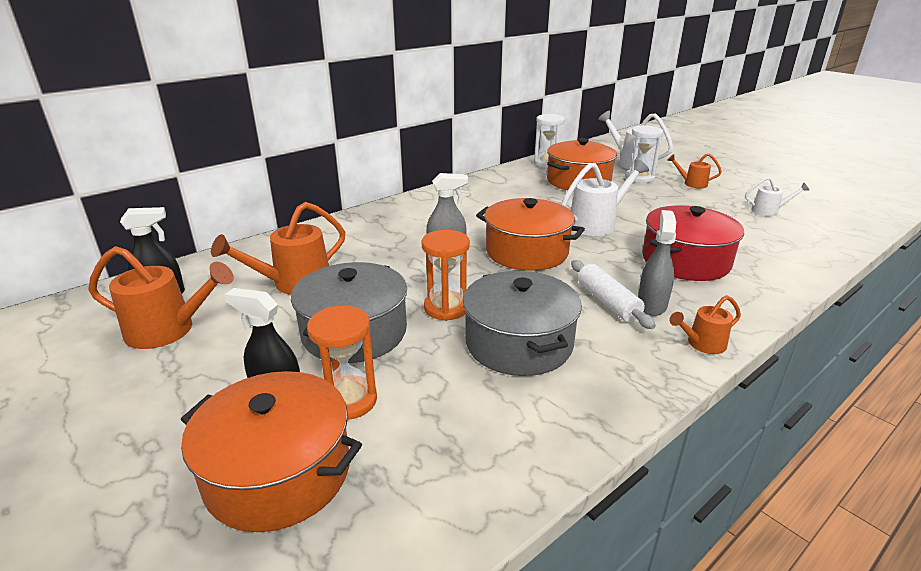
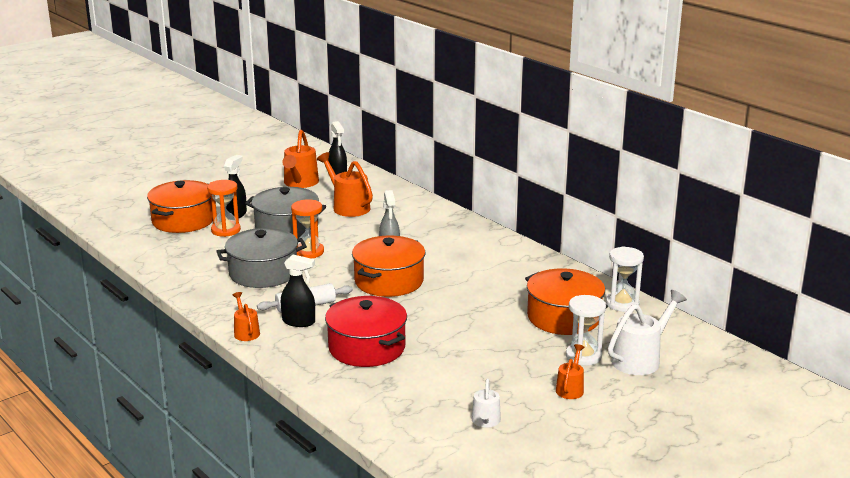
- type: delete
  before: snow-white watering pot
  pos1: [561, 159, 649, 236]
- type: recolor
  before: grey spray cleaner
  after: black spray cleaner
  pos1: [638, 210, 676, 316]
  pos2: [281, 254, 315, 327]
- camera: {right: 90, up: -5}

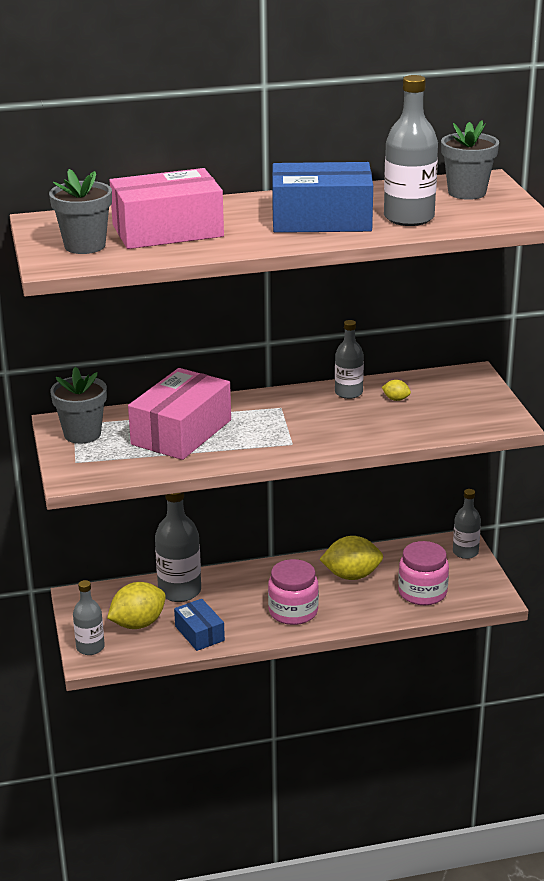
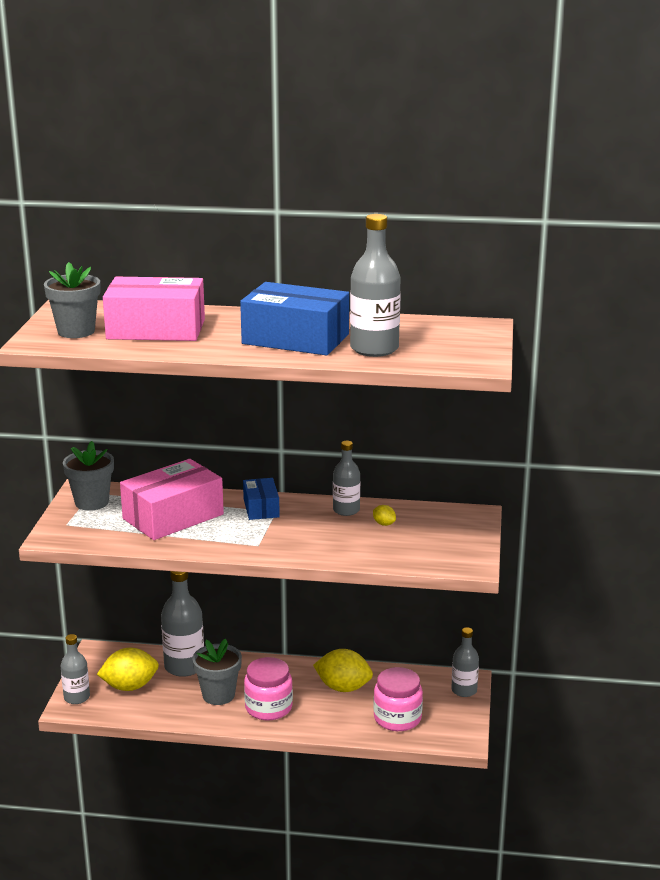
- type: move
  before: grey potted plant
  pos1: [441, 120, 499, 200]
  pos2: [192, 638, 242, 705]
- type: move
  before: royal blue package
  pos1: [174, 599, 225, 651]
  pos2: [243, 478, 280, 520]
- camera: {right: 20, up: -5}

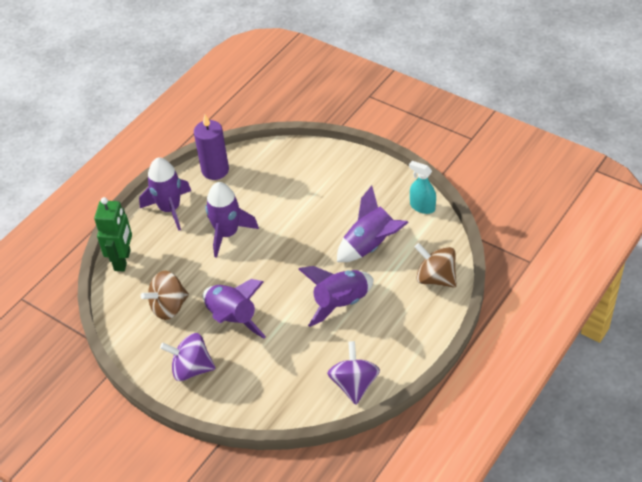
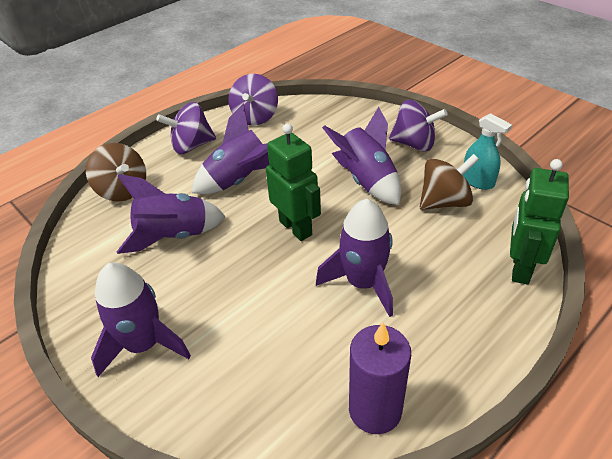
- type: move
  before: royal purple toy rocket
  pos1: [139, 157, 191, 231]
  pos2: [91, 263, 191, 377]
- type: move
  before: teal spray cleaner
  pos1: [409, 161, 436, 214]
  pos2: [463, 113, 512, 190]
- type: insert
  after: royal purple toy top
  pos2: [156, 102, 216, 154]
- type: insert
  after: leaf-green toy robot
  pos2: [266, 124, 321, 241]
- camera: {right: -170, up: -5}

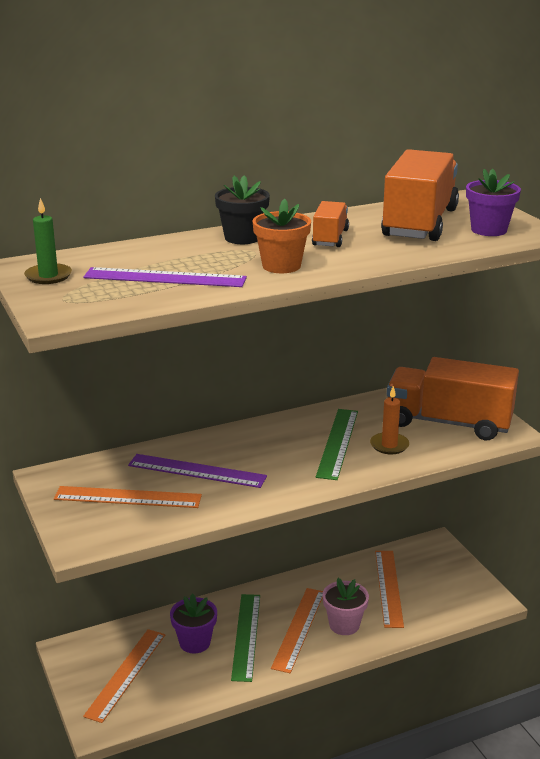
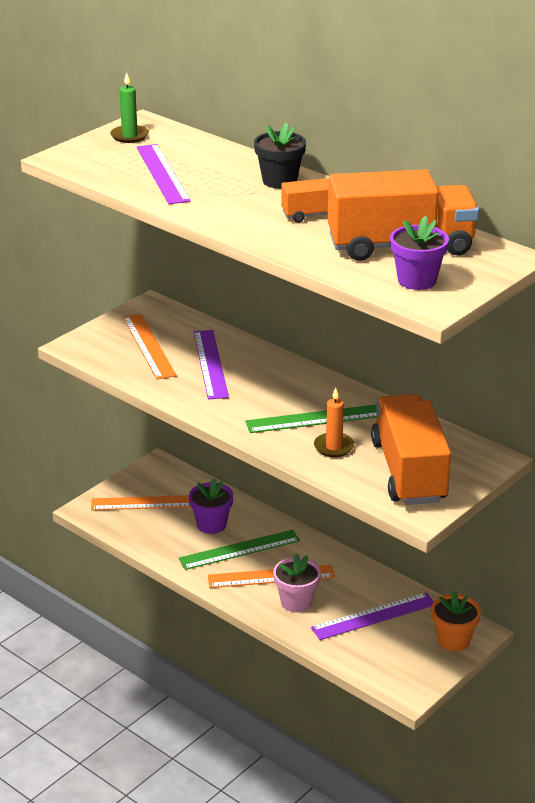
- type: move
  before: orange-coloured potted plant
  pos1: [253, 199, 311, 273]
  pos2: [431, 591, 481, 651]
- type: recolor
  before: orange-coloured straightedge
  after: royal purple straightedge
  pos1: [375, 551, 404, 628]
  pos2: [311, 593, 434, 640]
- camera: {right: 65, up: 5}

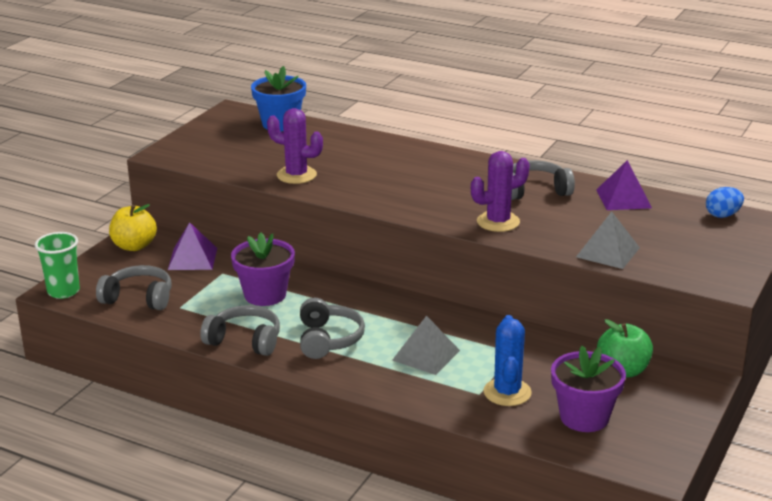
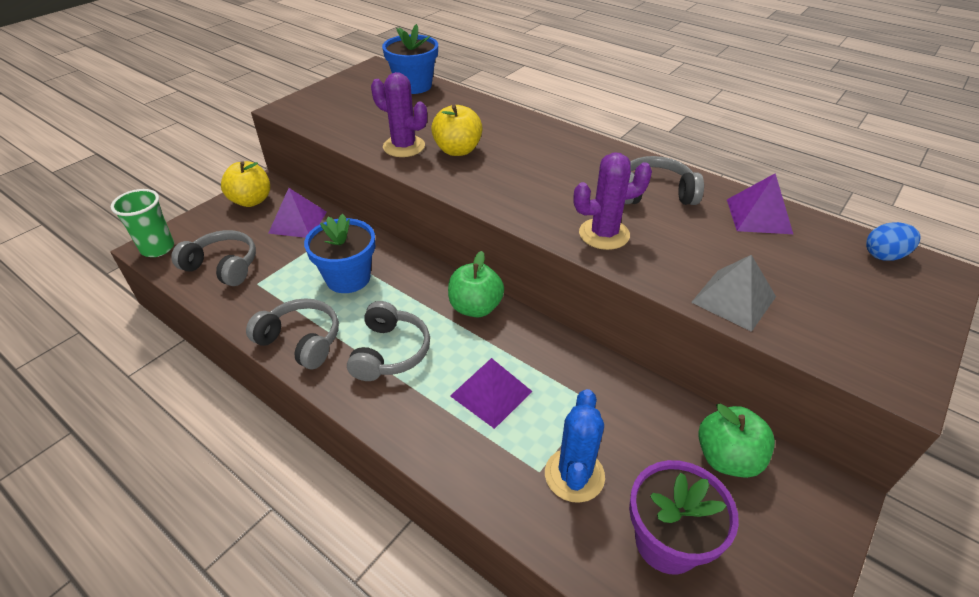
- type: recolor
  before: royal purple potted plant
  after: royal blue potted plant
  pos1: [231, 233, 295, 306]
  pos2: [304, 214, 375, 293]
- type: recolor
  before: grey solid pyramid
  after: royal purple solid pyramid
  pos1: [392, 315, 460, 375]
  pos2: [450, 358, 533, 429]
- type: insert
  after: yellow toy apple
  pos2: [431, 105, 483, 156]
- type: insert
  after: leaf-green toy apple
  pos2: [448, 251, 504, 317]
- camera: {right: 10, up: 15}

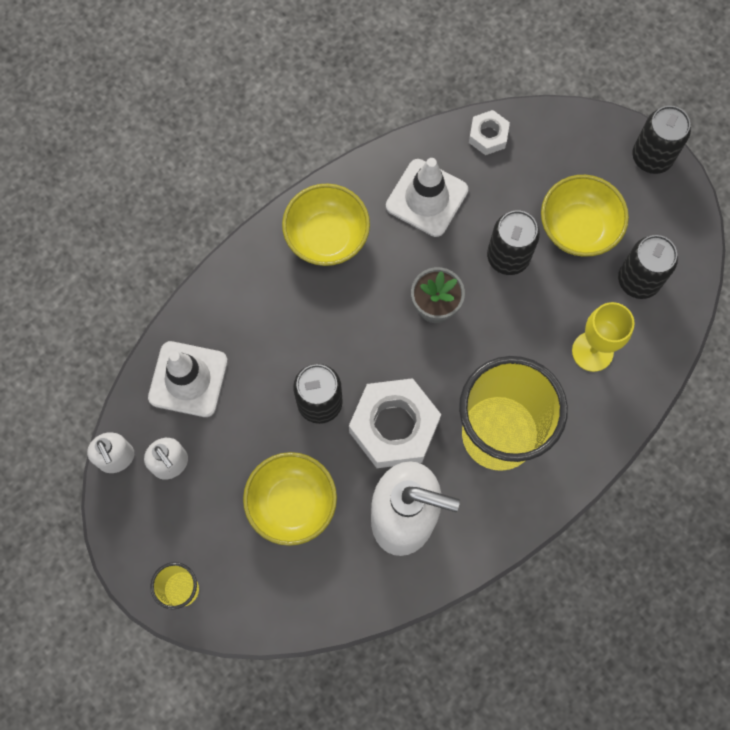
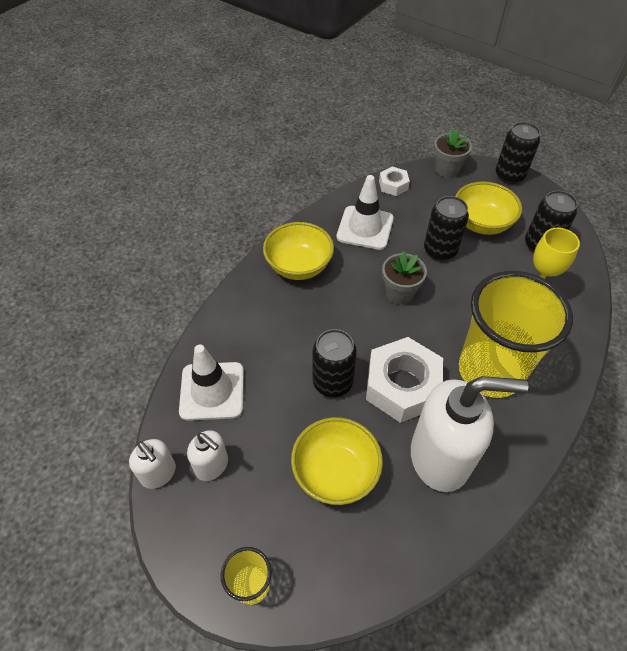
- type: insert
  after: grey potted plant
  pos2: [434, 129, 472, 178]
- camera: {right: -15, up: -20}

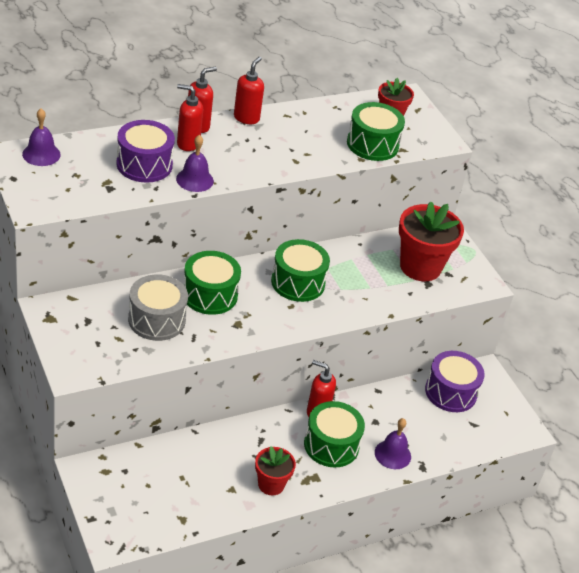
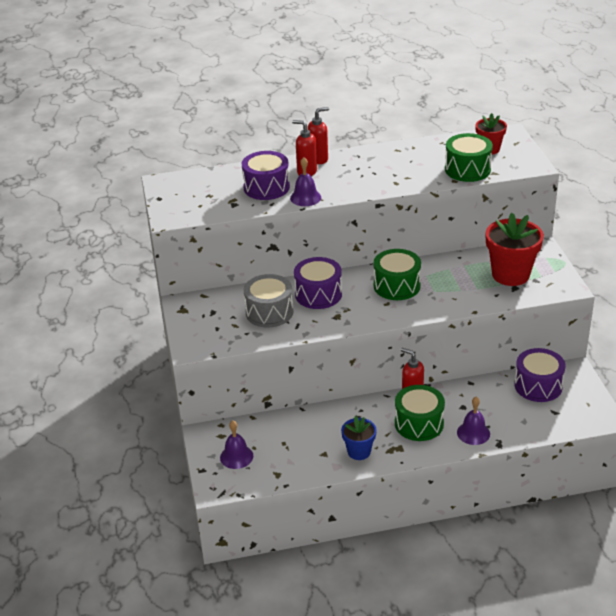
- type: delete
  before: scarlet soap dispenser
  pos1: [234, 57, 264, 124]
- type: move
  before: royal purple school bell
  pos1: [22, 109, 61, 166]
  pos2: [220, 420, 253, 469]
- type: recolor
  before: leaf-green toy drum
  after: royal purple toy drum
  pos1: [184, 251, 241, 315]
  pos2: [294, 257, 342, 309]
- type: recolor
  before: scarlet potted plant
  after: royal blue potted plant
  pos1: [255, 446, 296, 495]
  pos2: [341, 416, 377, 460]
- camera: {right: 20, up: -5}

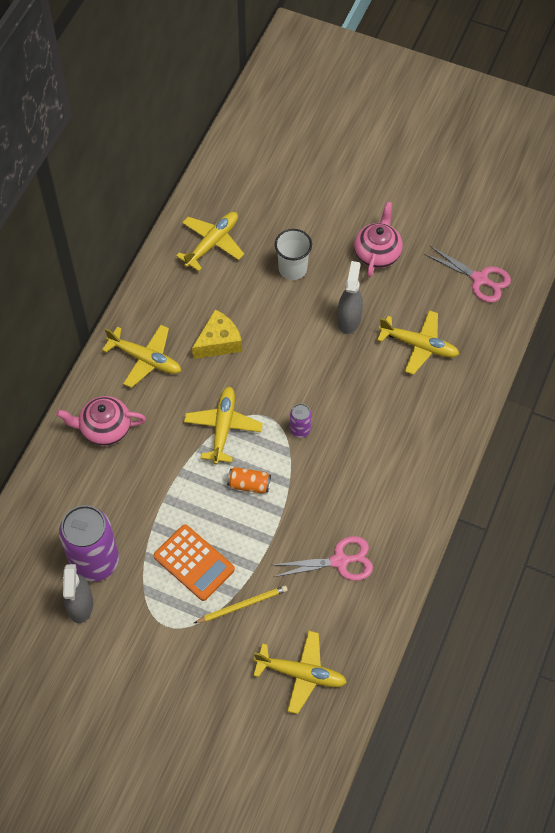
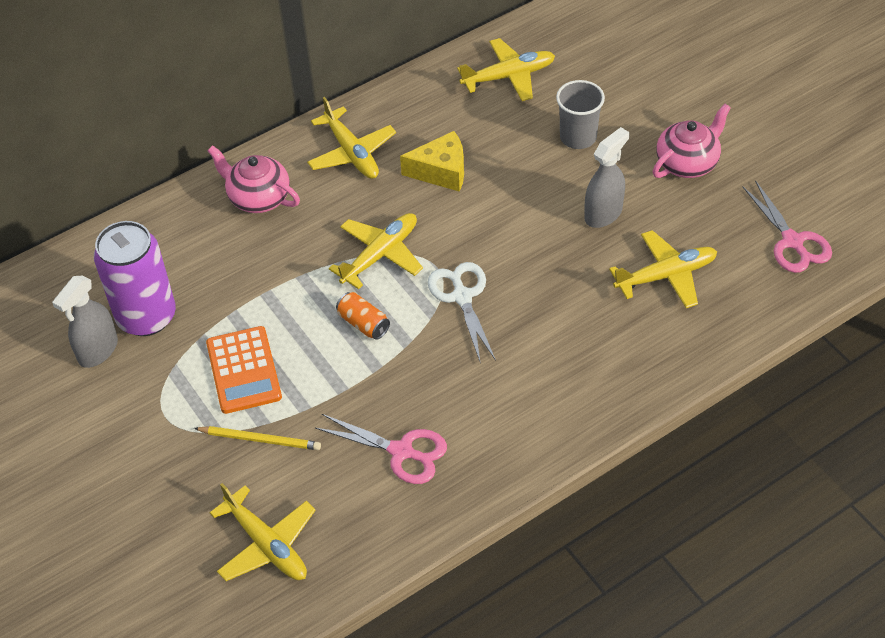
- type: recolor
  before: snow-white beaker
  after: grey beaker
  pos1: [275, 229, 312, 280]
  pos2: [556, 80, 605, 149]
- type: rotate
  before: yellow plane
  pos1: [377, 310, 459, 375]
  pos2: [609, 230, 717, 308]
  turn: -75
- type: replace
  before: royal purple tin
  after: snow-white scissors
  pos1: [290, 404, 312, 438]
  pos2: [428, 262, 496, 364]
- camera: {right: 35, up: -10}

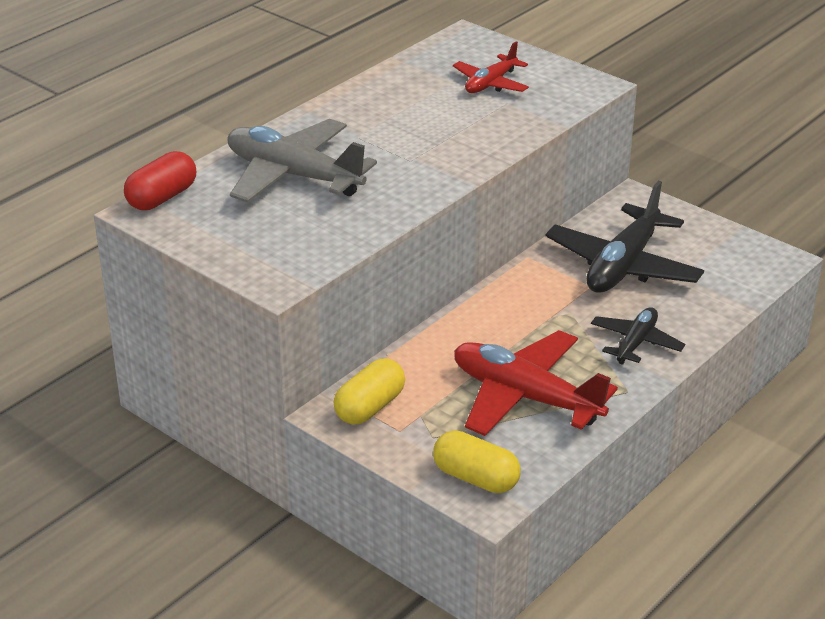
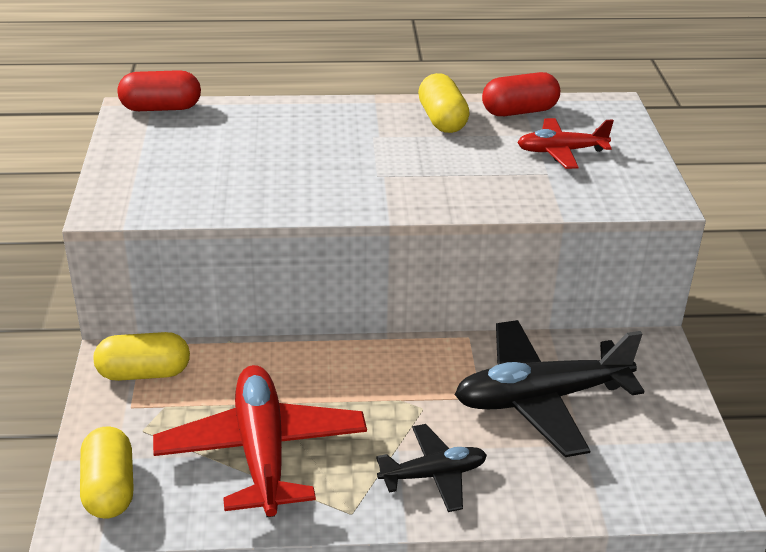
- type: delete
  before: grey plane
  pos1: [227, 119, 377, 203]
- type: insert
  after: scarlet pill
  pos2: [482, 72, 560, 116]
- type: insert
  after: yellow pill
  pos2: [418, 73, 470, 133]
- camera: {right: 45, up: 0}

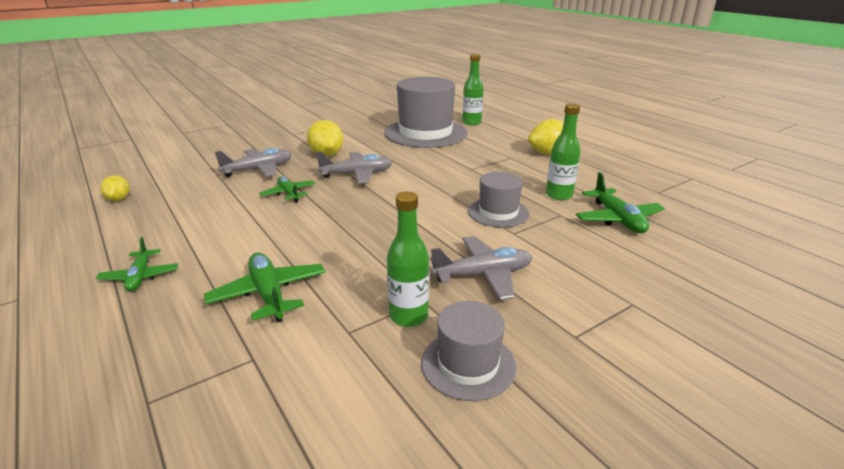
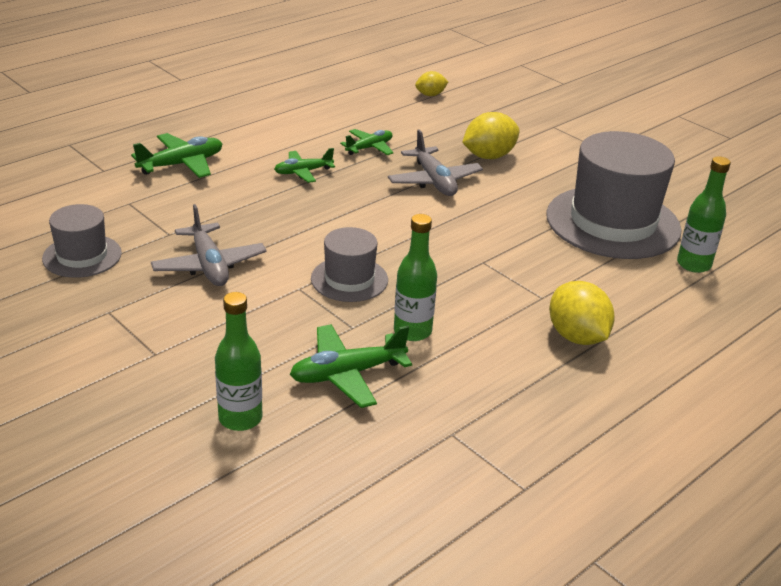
- type: delete
  before: grey plane
  pos1: [215, 148, 292, 177]
- type: move
  before: yellow lemon
  pos1: [100, 175, 130, 201]
  pos2: [415, 71, 448, 96]
- type: move
  before: leaf-green drink bottle
  pos1: [387, 191, 429, 327]
  pos2: [215, 292, 263, 431]
- type: move
  before: leaf-green plane
  pos1: [96, 237, 178, 291]
  pos2: [274, 148, 335, 183]
- camera: {right: 80, up: 5}

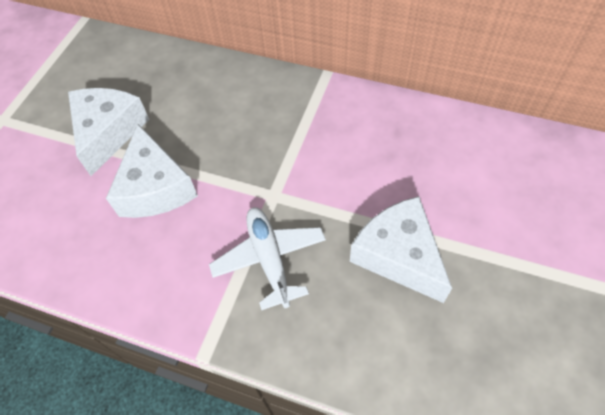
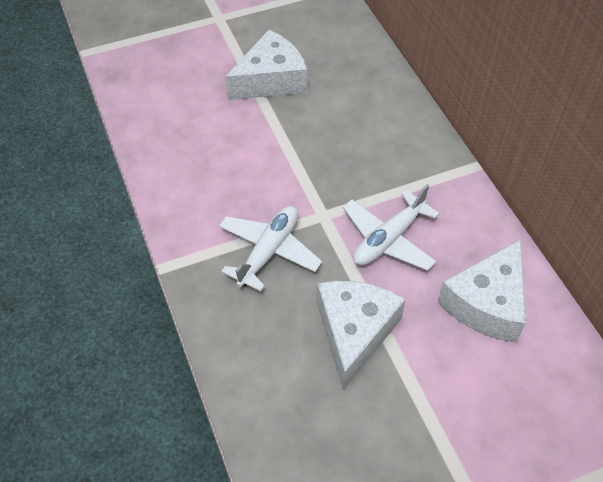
- type: move
  before: snow-white piece of cheese
  pos1: [106, 124, 198, 218]
  pos2: [438, 239, 526, 343]
- type: insert
  after: snow-white plane
  pos2: [343, 184, 440, 271]
- camera: {right: 45, up: -5}

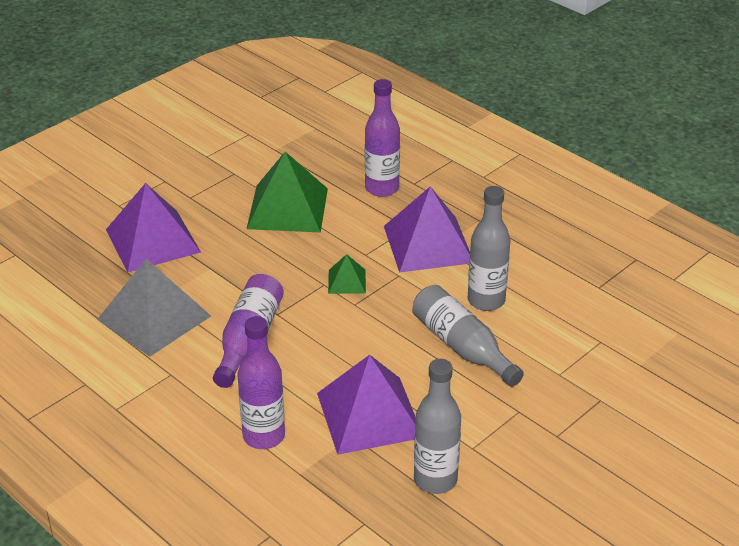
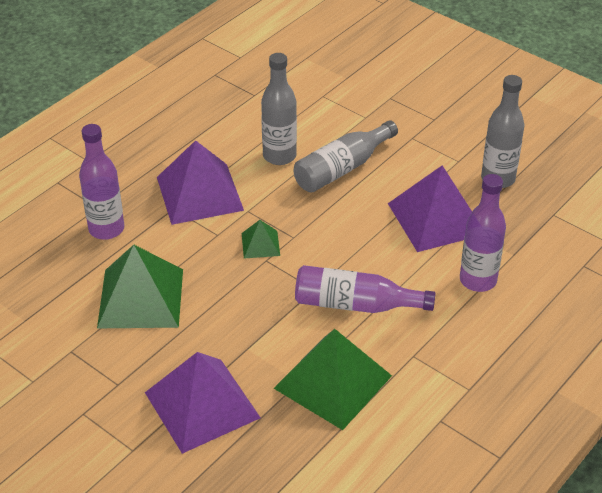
- type: recolor
  before: grey solid pyramid
  after: leaf-green solid pyramid
  pos1: [97, 259, 211, 357]
  pos2: [274, 329, 392, 430]
- camera: {right: -95, up: 5}

